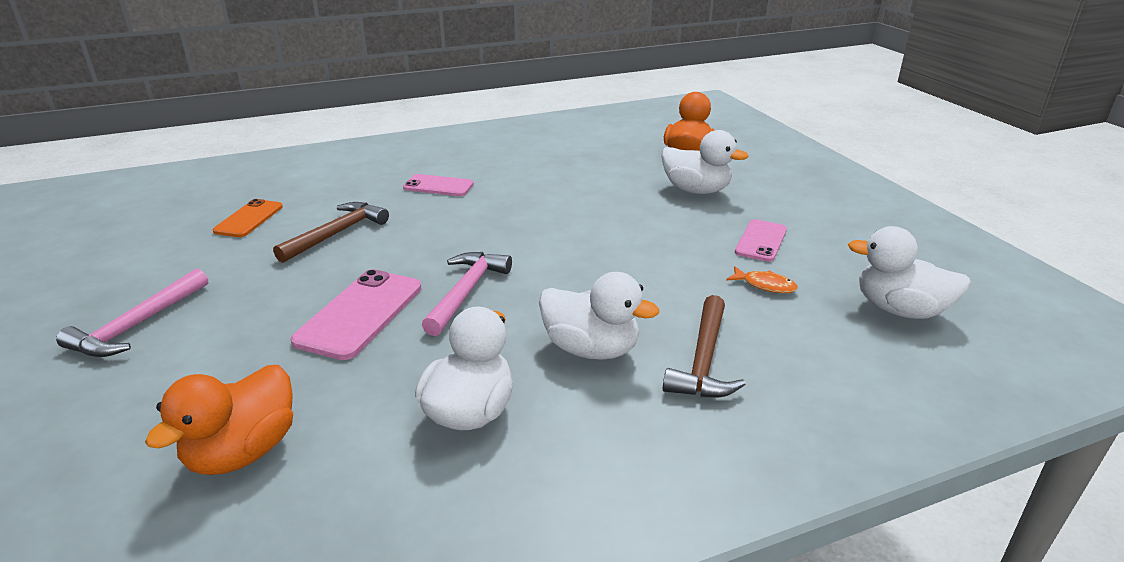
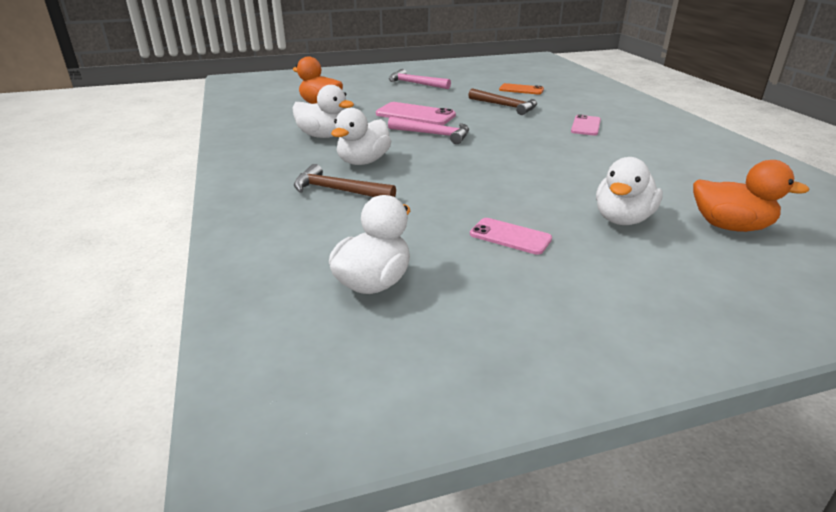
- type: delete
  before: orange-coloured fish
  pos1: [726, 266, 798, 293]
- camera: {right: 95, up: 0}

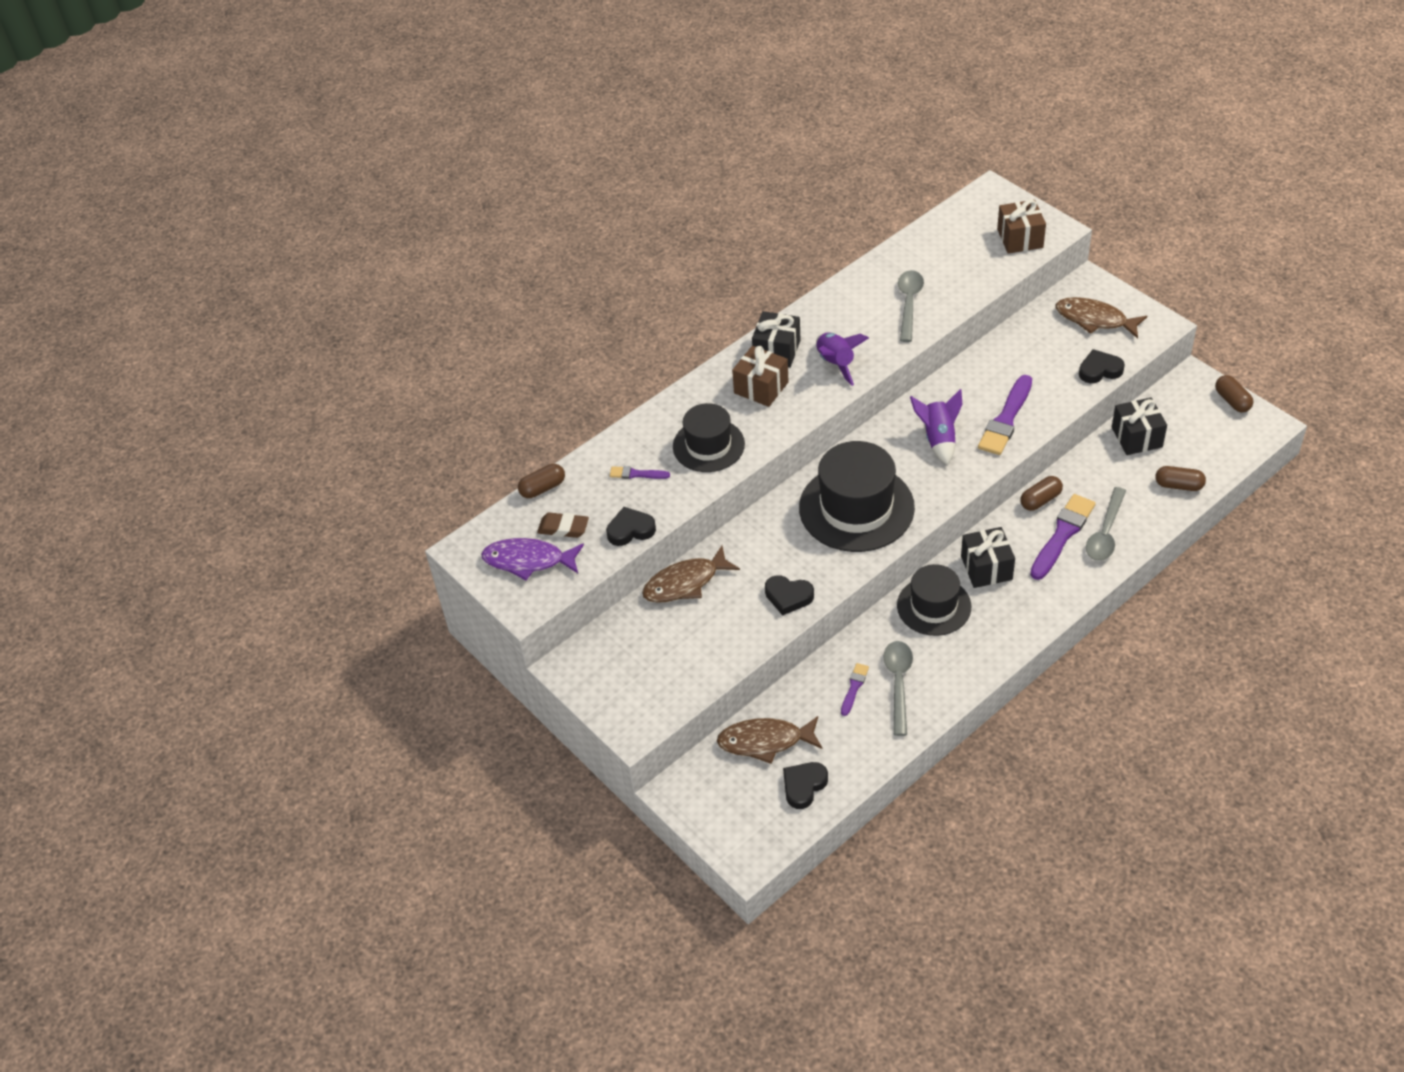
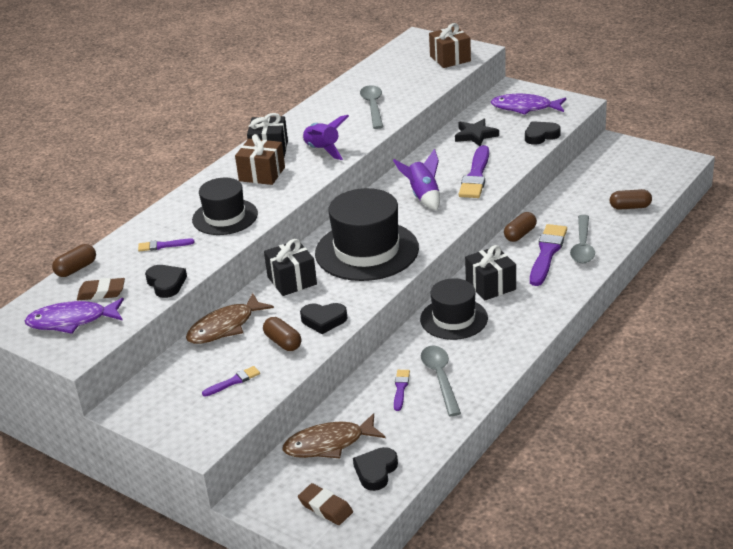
- type: recolor
  before: dark brown fish
  after: royal purple fish
  pos1: [1056, 297, 1147, 339]
  pos2: [491, 94, 566, 115]
- type: move
  before: dark brown pill
  pos1: [1215, 375, 1253, 412]
  pos2: [263, 317, 301, 351]
- type: move
  before: black gift
  pos1: [1112, 397, 1167, 455]
  pos2: [264, 239, 317, 296]
- type: rotate
  before: black heart shape
  pos1: [606, 507, 656, 546]
  pos2: [145, 265, 187, 298]
  turn: 90
- type: insert
  after: black star
  pos2: [455, 119, 499, 146]
- type: insert
  after: royal purple paintbrush
  pos2: [202, 366, 260, 397]
- type: insert
  after: dark brown eraser
  pos2: [298, 483, 353, 525]
- camera: {right: -15, up: -15}

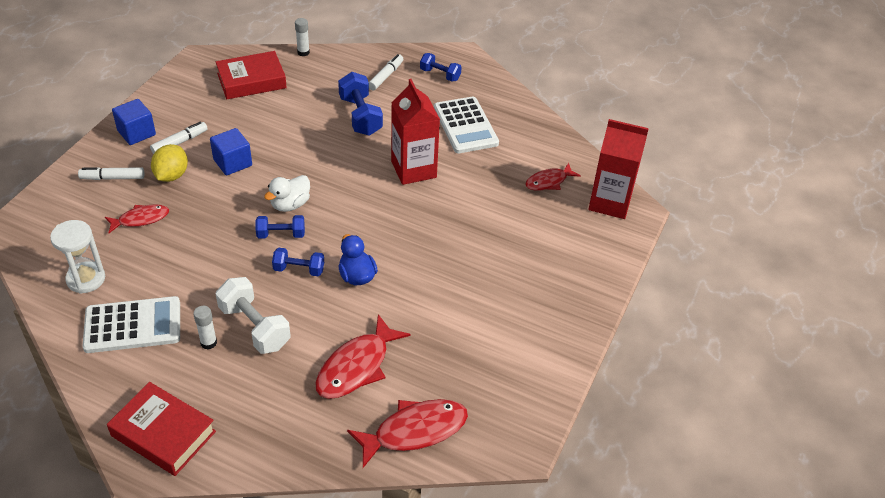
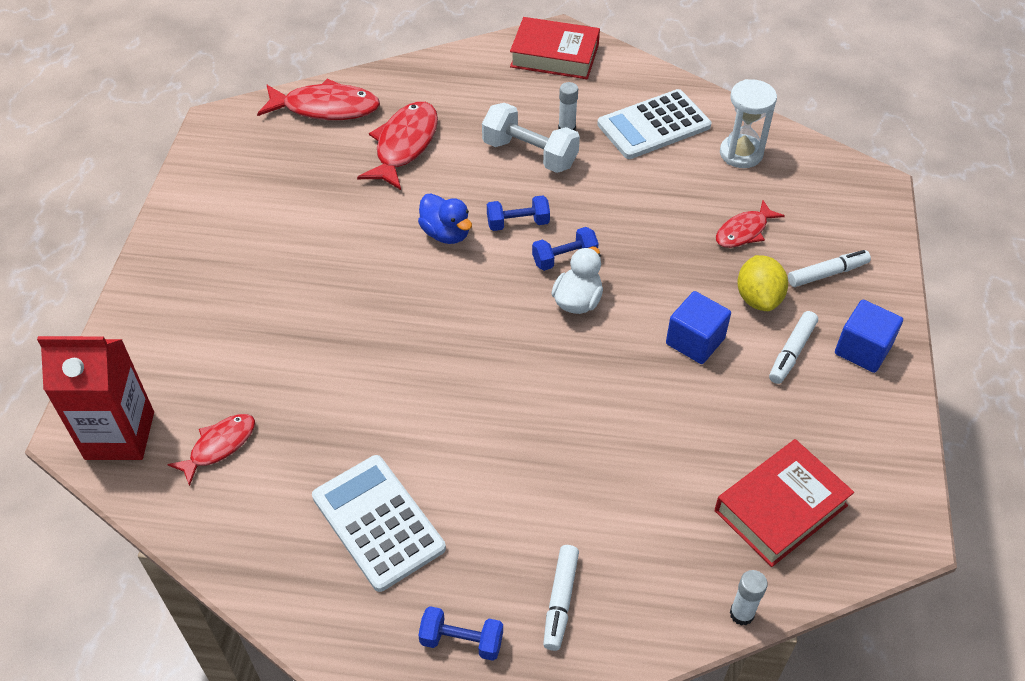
- type: delete
  before: royal blue dumbbell
  pos1: [338, 72, 383, 136]
- type: delete
  before: scarlet milk carton
  pos1: [391, 79, 440, 185]
- type: rotate
  before: scarlet fish
  pos1: [347, 399, 468, 468]
  pos2: [257, 79, 380, 120]
  turn: -135
- camera: {right: 165, up: 5}

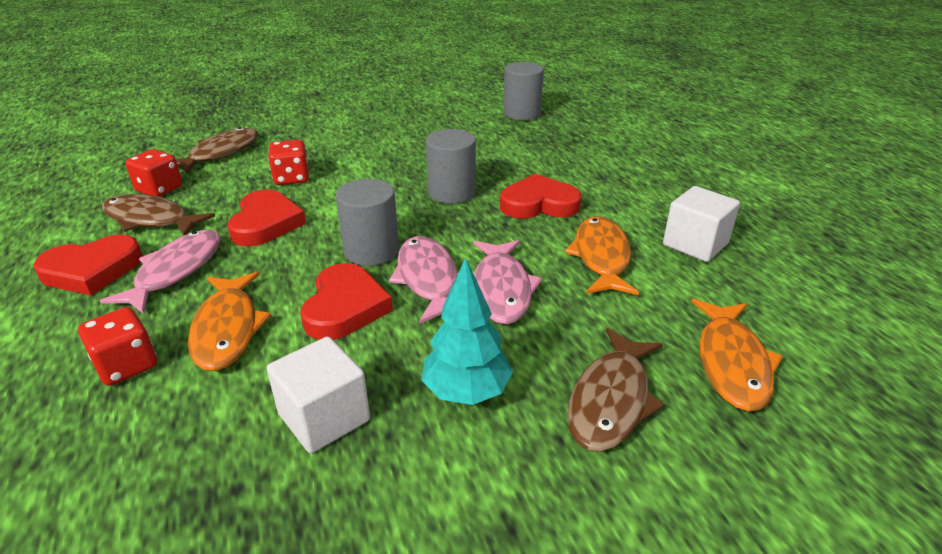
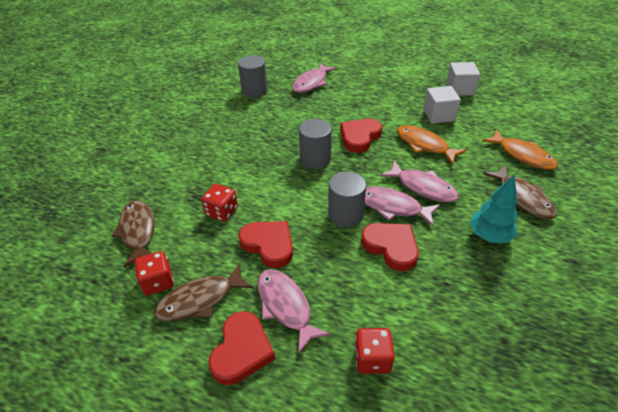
- type: delete
  before: orange-coloured fish
  pos1: [188, 272, 271, 371]
- type: move
  before: snow-white solid cube
  pos1: [266, 336, 370, 453]
  pos2: [446, 62, 480, 96]
- type: insert
  after: rose-pink fish
  pos2: [292, 62, 337, 93]
- camera: {right: -50, up: 10}

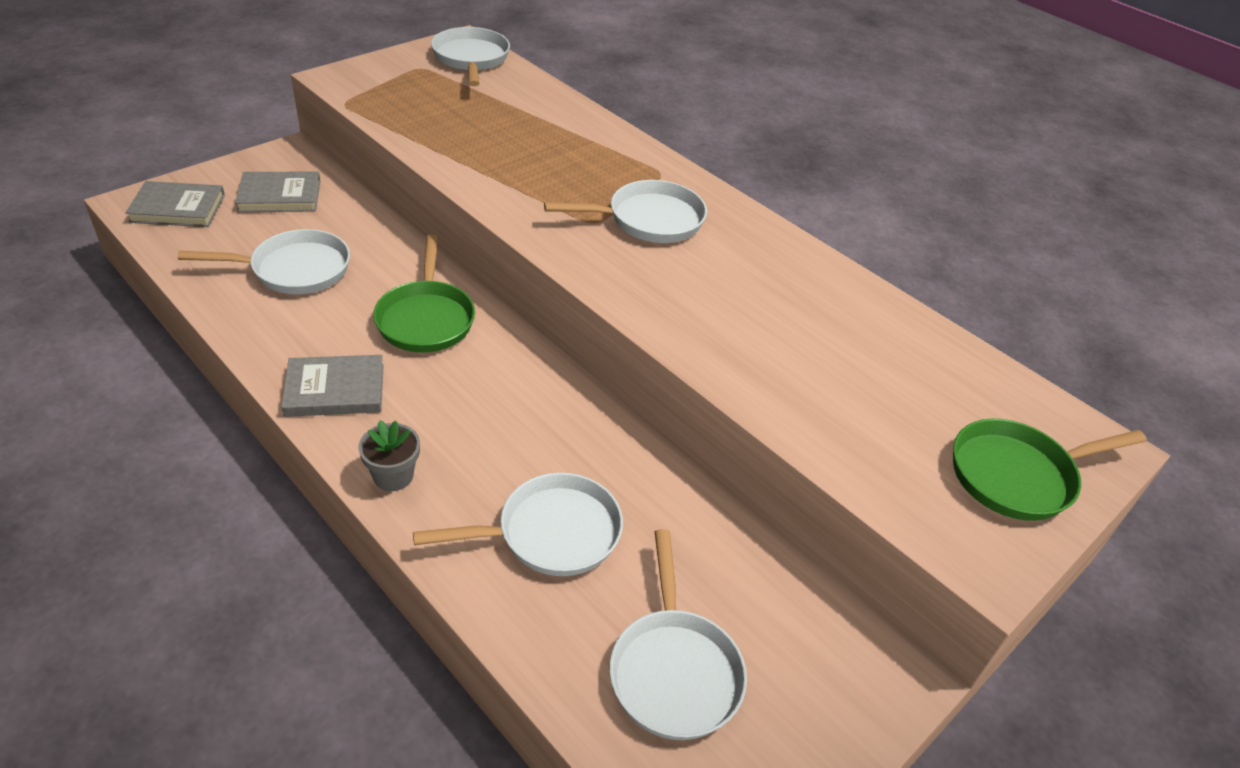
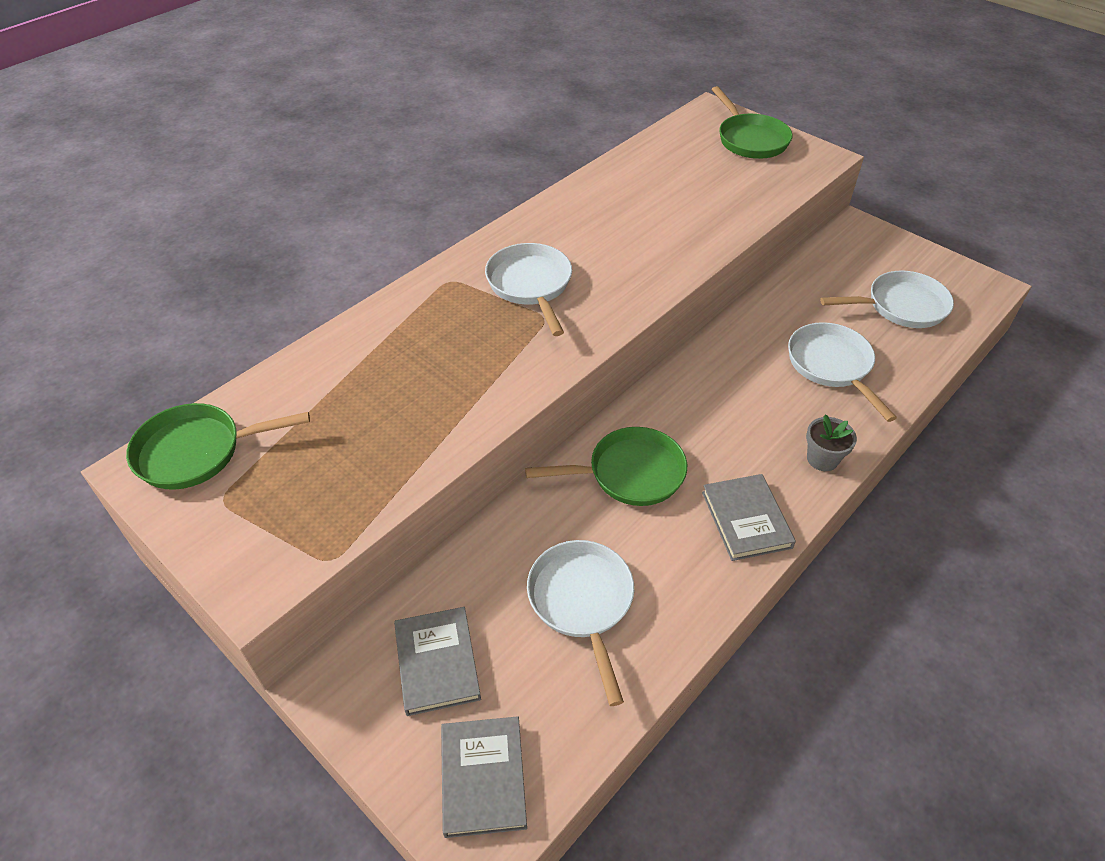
- type: recolor
  before: snow-white skillet
  after: leaf-green skillet
  pos1: [431, 27, 510, 86]
  pos2: [126, 403, 310, 490]
- camera: {right: -90, up: 5}

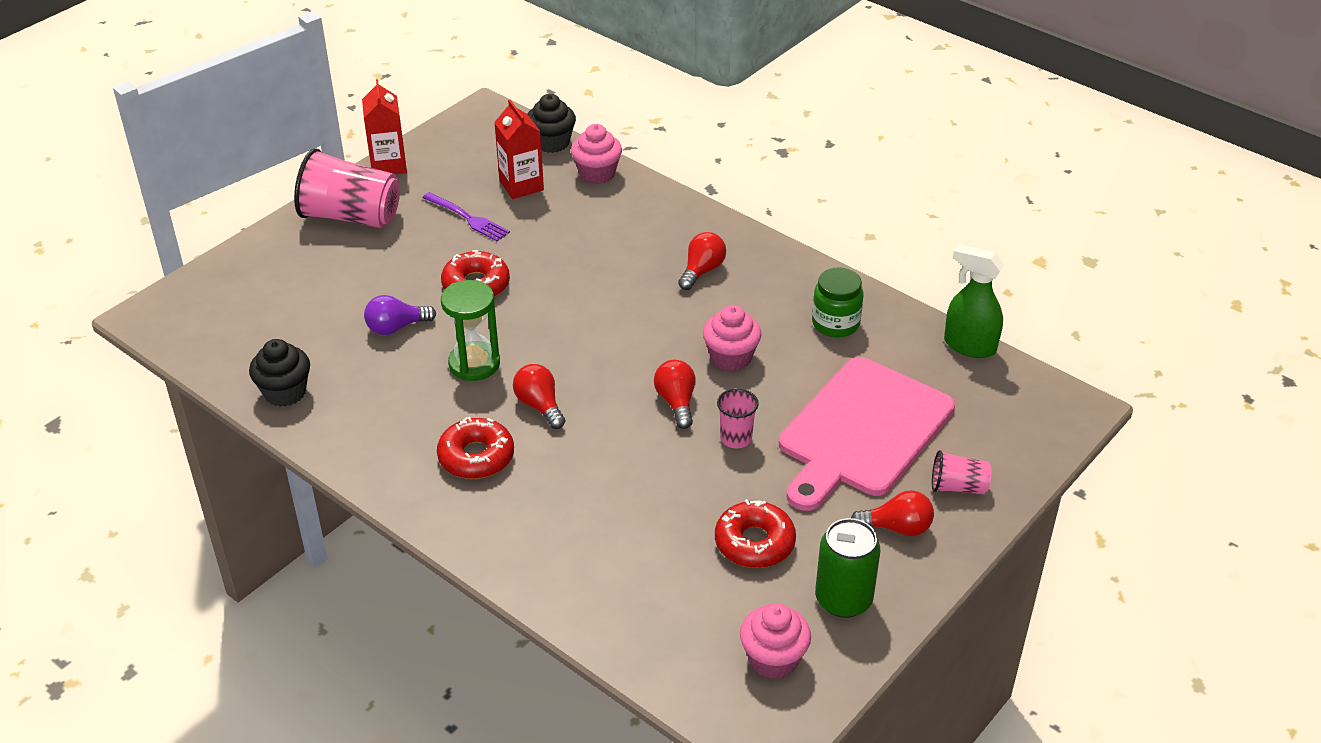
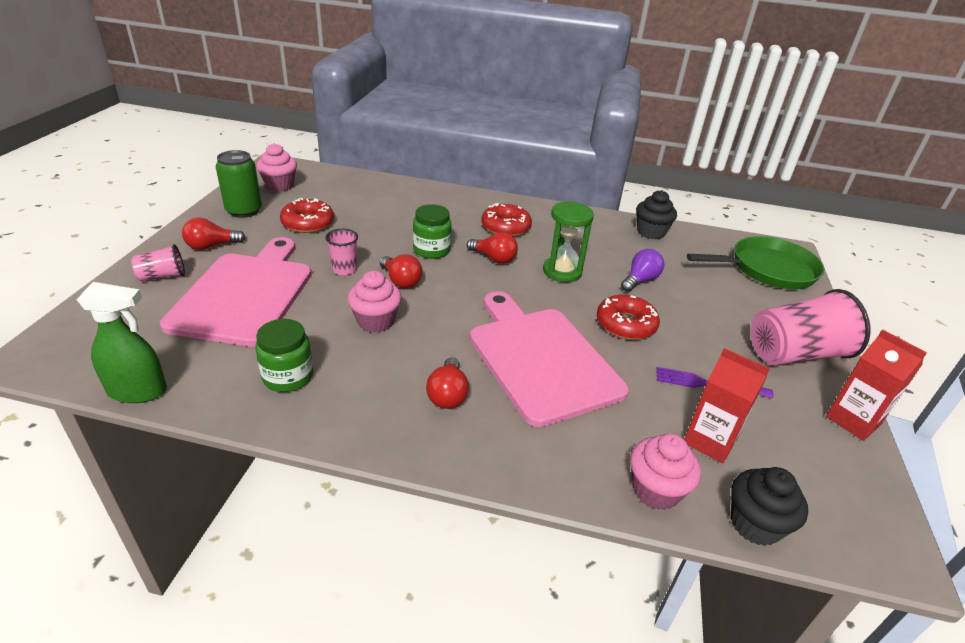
- type: insert
  after: leaf-green jar
  pos2: [413, 204, 452, 259]
- type: insert
  after: leaf-green skillet
  pos2: [687, 236, 824, 289]
- type: insert
  after: rose-pink bread board
  pos2: [470, 291, 629, 427]
- camera: {right: 150, up: -5}

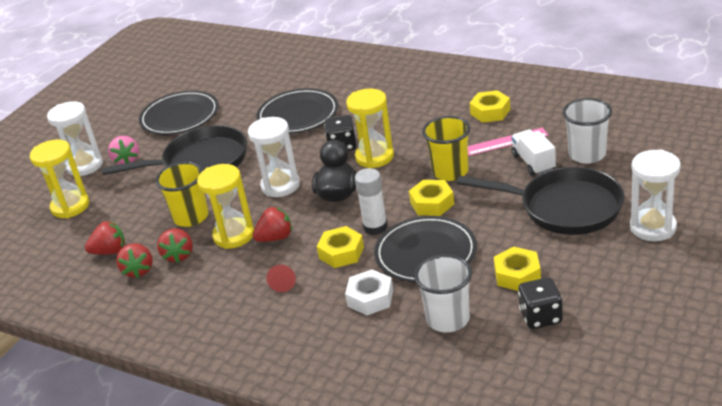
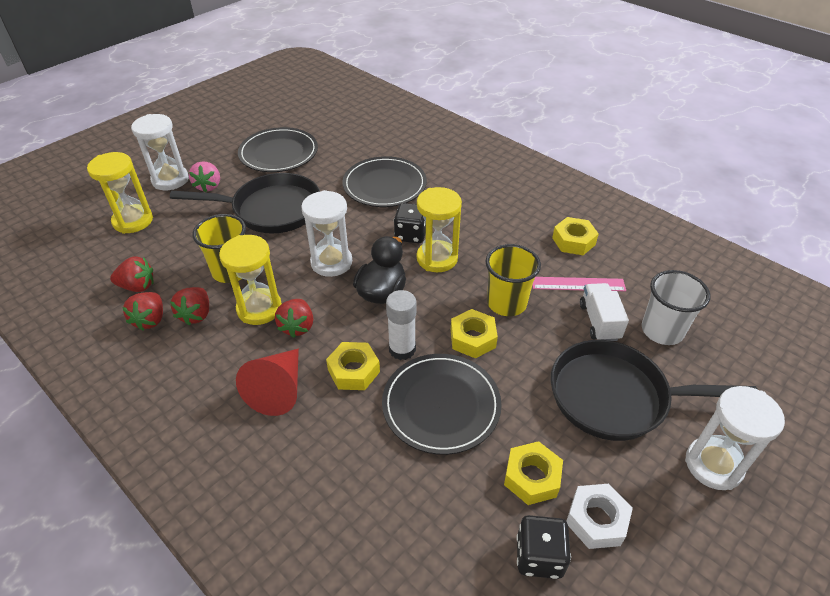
- type: rotate
  before: black skillet
  pos1: [457, 167, 624, 235]
  pos2: [551, 340, 758, 441]
  turn: 150
- type: rotate
  before: scarlet toy strawberry
  pos1: [252, 207, 292, 242]
  pos2: [275, 299, 313, 338]
  turn: 105
- type: delete
  before: snow-white beaker
  pos1: [414, 254, 472, 332]
- type: resize
  before: scarlet cone shape
  pos1: [267, 265, 296, 292]
  pos2: [236, 349, 299, 416]
  scale: 1.92
- type: move
  before: snow-white nut
  pos1: [345, 269, 393, 315]
  pos2: [566, 484, 633, 549]
- camera: {right: 10, up: 10}

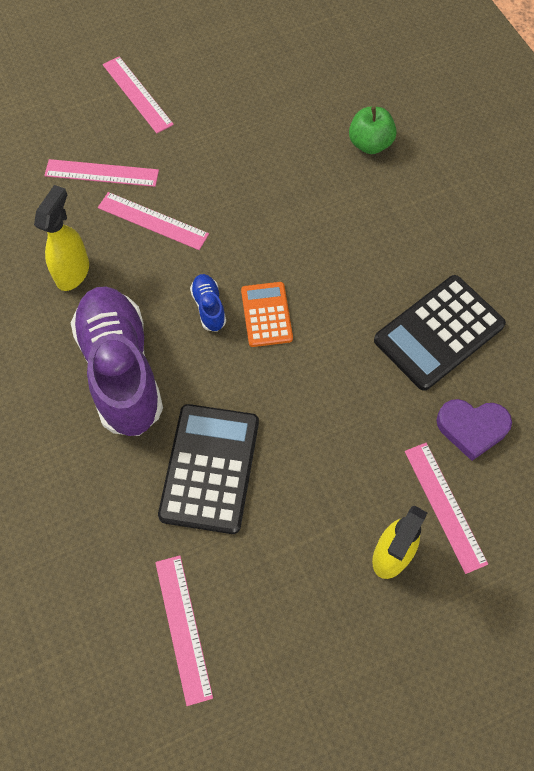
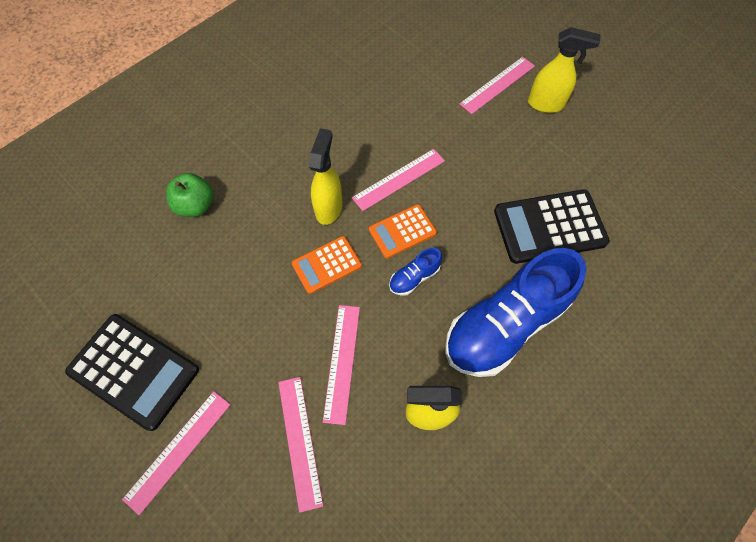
- type: move
  before: black adding machine
  pos1: [374, 275, 506, 391]
  pos2: [65, 314, 199, 431]
- type: recolor
  before: royal purple shoe
  after: royal blue shoe
  pos1: [71, 286, 163, 436]
  pos2: [445, 248, 586, 377]
- type: delete
  before: royal purple heart shape
  pos1: [436, 399, 512, 461]
- type: move
  before: rose-pink straightedge
  pos1: [155, 555, 213, 706]
  pos2: [352, 149, 445, 211]
- type: insert
  after: yellow spray cleaner
  pos2: [309, 128, 342, 225]
- type: insert
  after: orange-coloured adding machine
  pos2: [292, 236, 362, 294]
- camera: {right: -110, up: 0}

